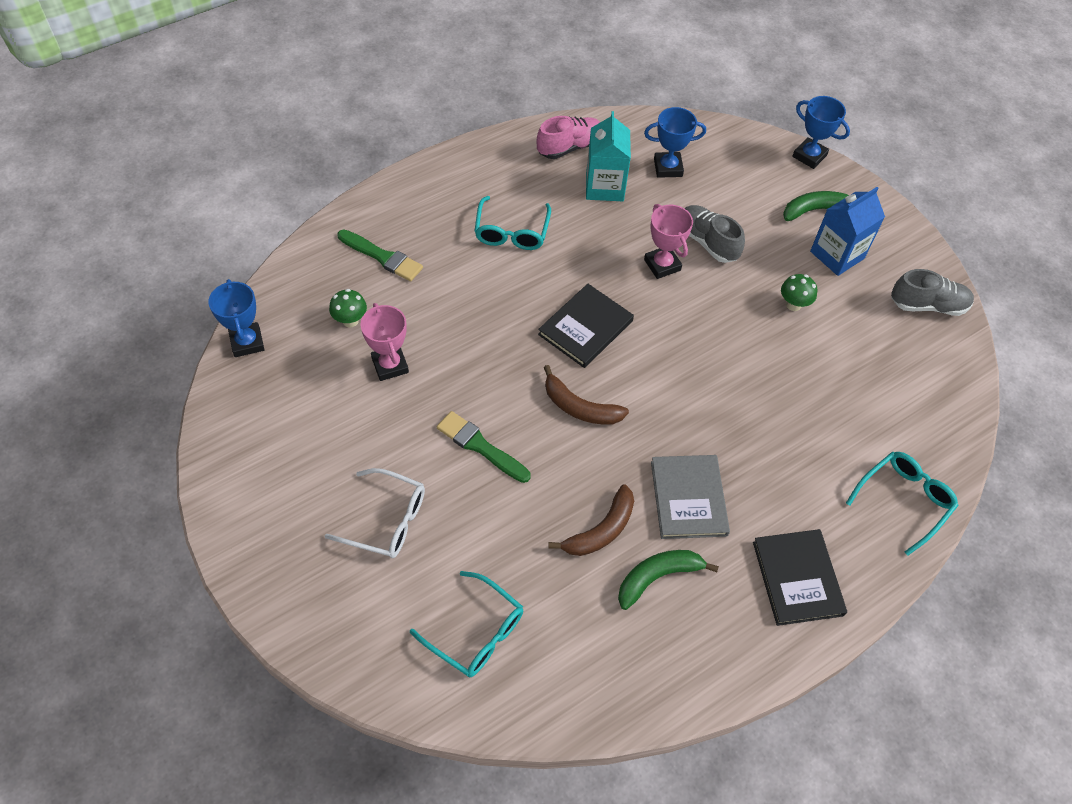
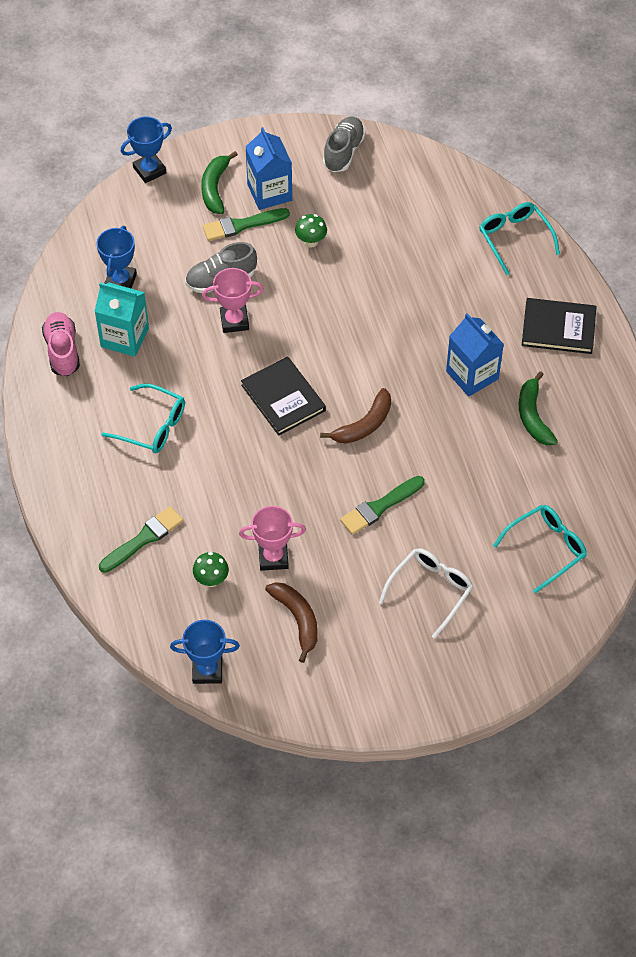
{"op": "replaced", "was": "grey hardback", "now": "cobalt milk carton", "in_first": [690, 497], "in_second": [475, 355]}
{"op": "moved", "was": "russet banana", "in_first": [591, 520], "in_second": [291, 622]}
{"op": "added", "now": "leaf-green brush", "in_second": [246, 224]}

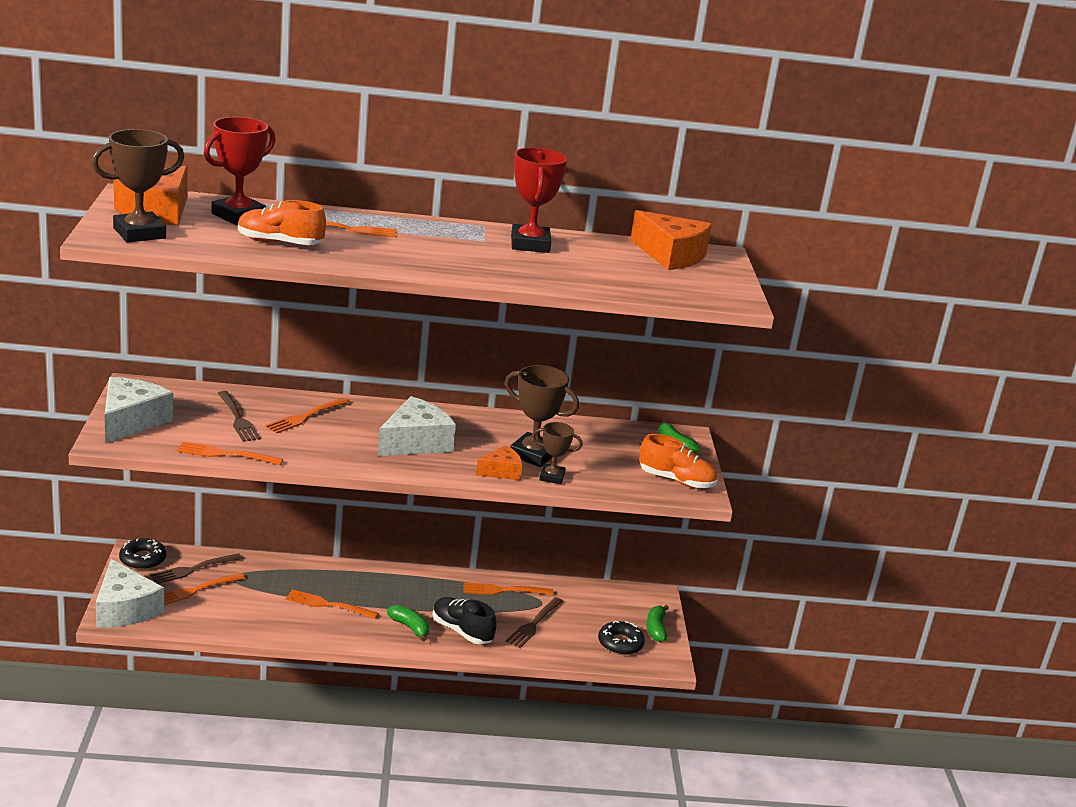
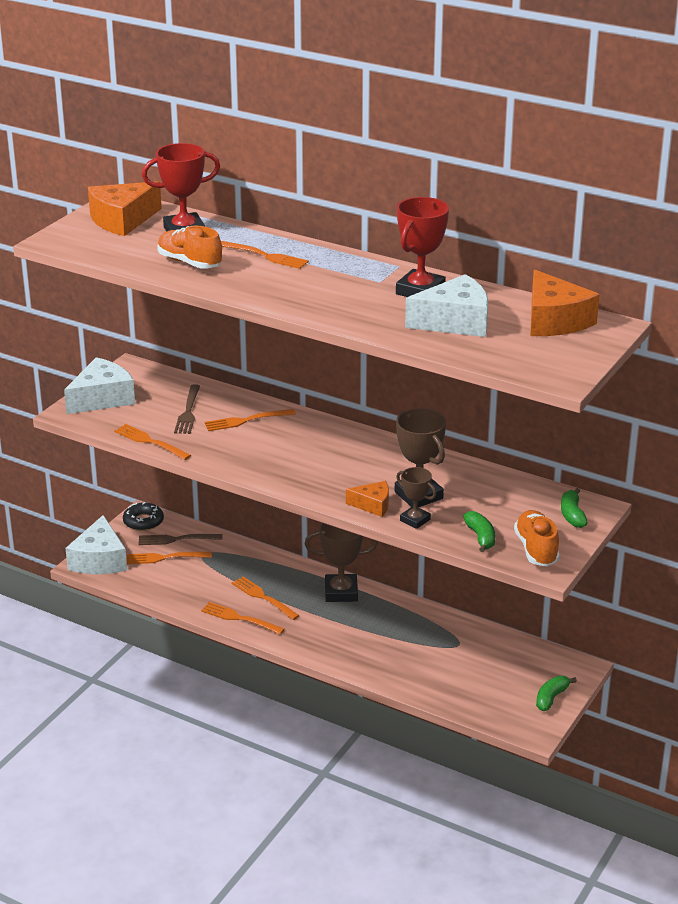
{"op": "moved", "was": "russet prize cup", "in_first": [138, 185], "in_second": [341, 562]}
{"op": "moved", "was": "white cheese", "in_first": [417, 426], "in_second": [446, 305]}
{"op": "turned", "was": "orange-coloured lace-up shoe", "in_first": [678, 461], "in_second": [537, 538], "clockwise": -150}
{"op": "moved", "was": "orange-coloured table fork", "in_first": [508, 588], "in_second": [243, 618]}
{"op": "removed", "was": "ebony lace-up shoe", "in_first": [465, 620]}
{"op": "removed", "was": "russet table fork", "in_first": [534, 622]}
{"op": "moved", "was": "leaf-green banana", "in_first": [408, 623], "in_second": [479, 531]}
{"op": "removed", "was": "ebony doughnut", "in_first": [621, 638]}

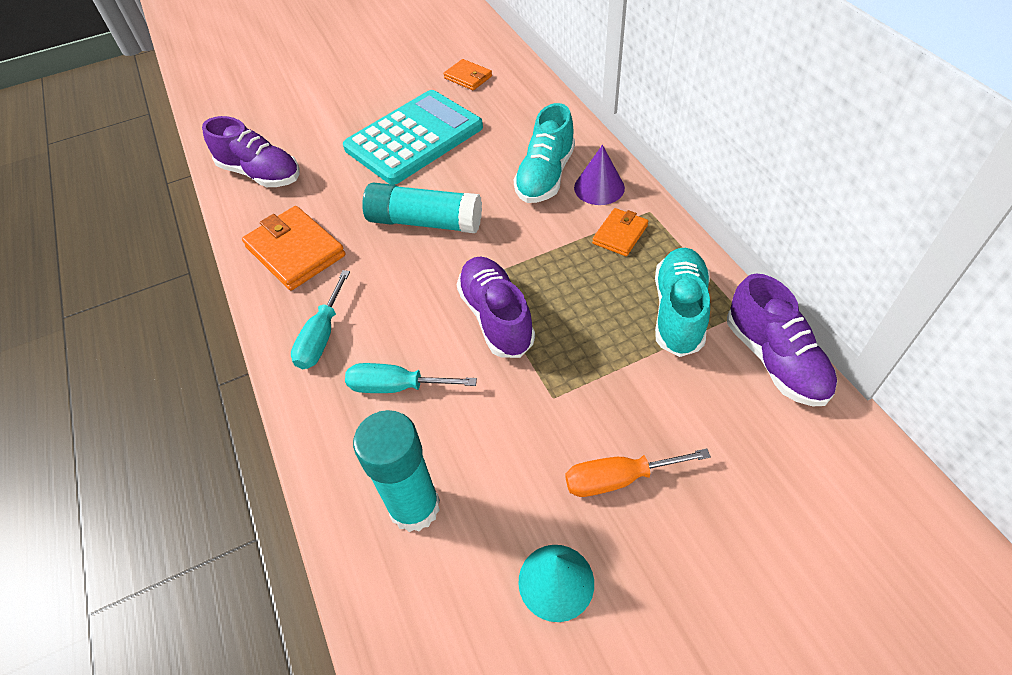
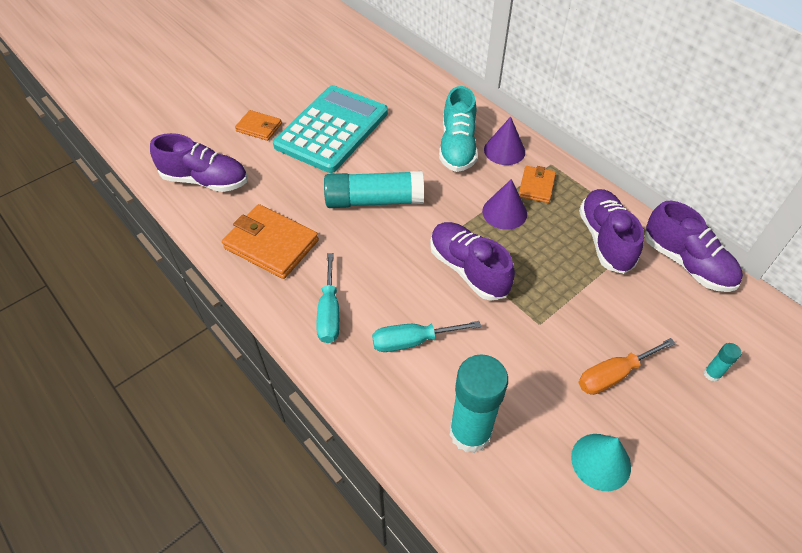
{"op": "moved", "was": "orange-coloured wallet", "in_first": [468, 74], "in_second": [258, 125]}
{"op": "recoloured", "was": "aqua lace-up shoe", "now": "royal purple lace-up shoe", "in_first": [682, 302], "in_second": [611, 231]}
{"op": "added", "now": "royal purple cone", "in_second": [504, 204]}
{"op": "added", "now": "aqua glue stick", "in_second": [722, 362]}

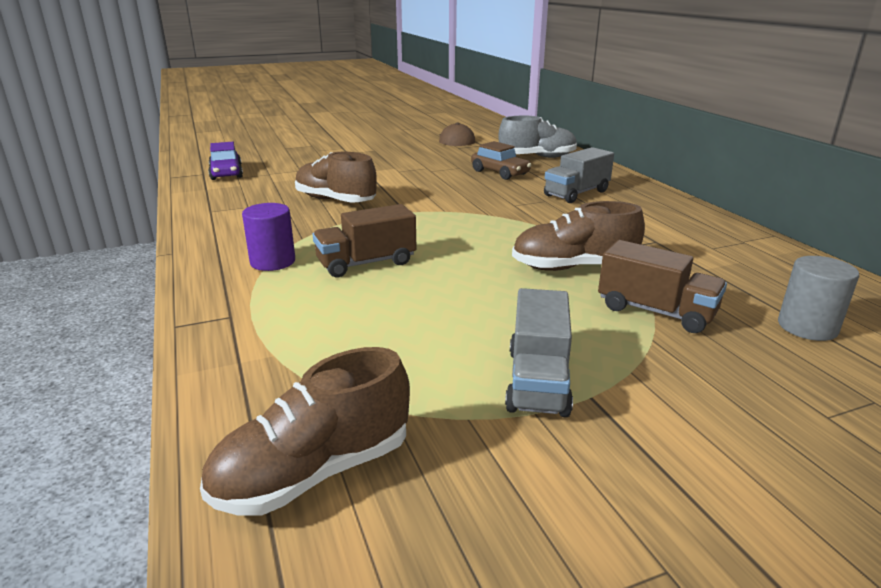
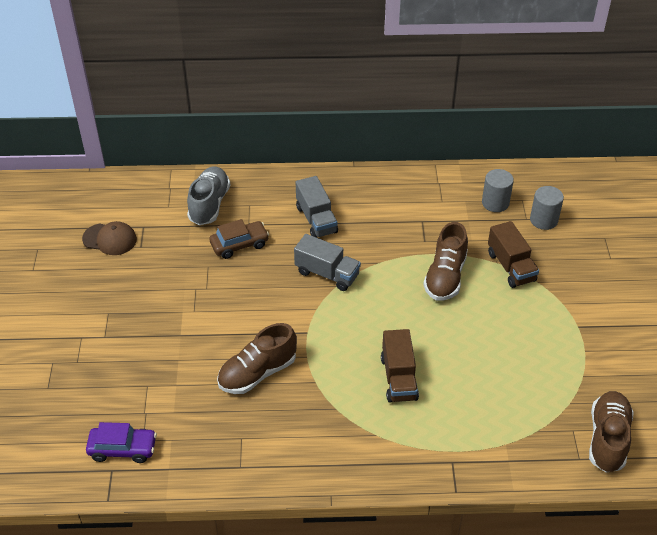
{"op": "removed", "was": "royal purple cylinder shape", "in_first": [268, 237]}
{"op": "turned", "was": "russet lorry", "in_first": [662, 286], "in_second": [513, 254], "clockwise": 105}
{"op": "moved", "was": "grey lorry", "in_first": [539, 352], "in_second": [327, 262]}
{"op": "turned", "was": "russet lace-up shoe", "in_first": [305, 431], "in_second": [611, 432], "clockwise": -150}
{"op": "added", "now": "grey cylinder shape", "in_second": [498, 190]}

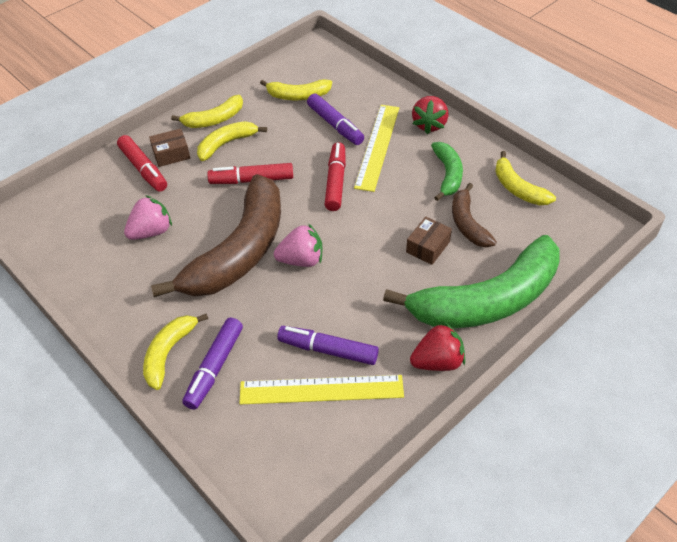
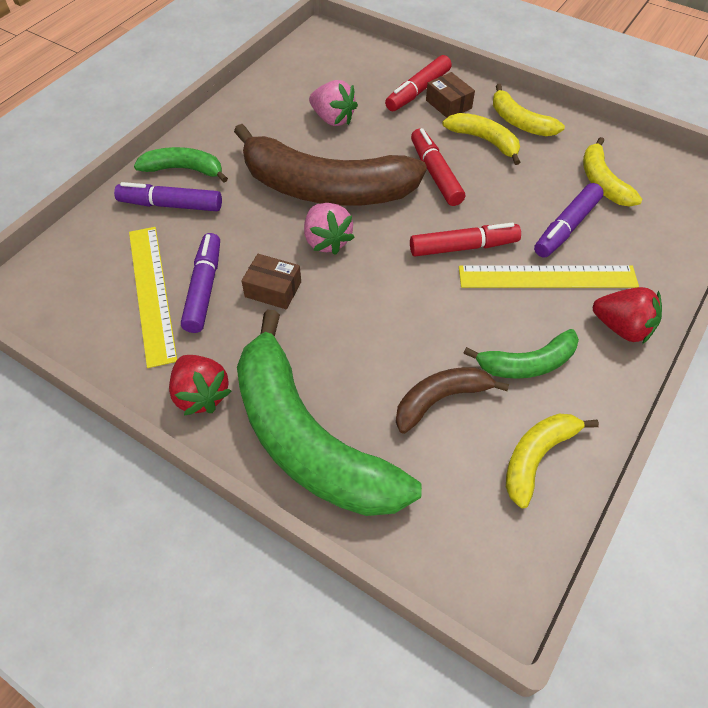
{"op": "turned", "was": "scarlet berry", "in_first": [430, 115], "in_second": [627, 315], "clockwise": -150}
{"op": "moved", "was": "russet package", "in_first": [429, 241], "in_second": [271, 281]}
{"op": "recoloured", "was": "yellow banana", "now": "leaf-green banana", "in_first": [175, 351], "in_second": [181, 165]}

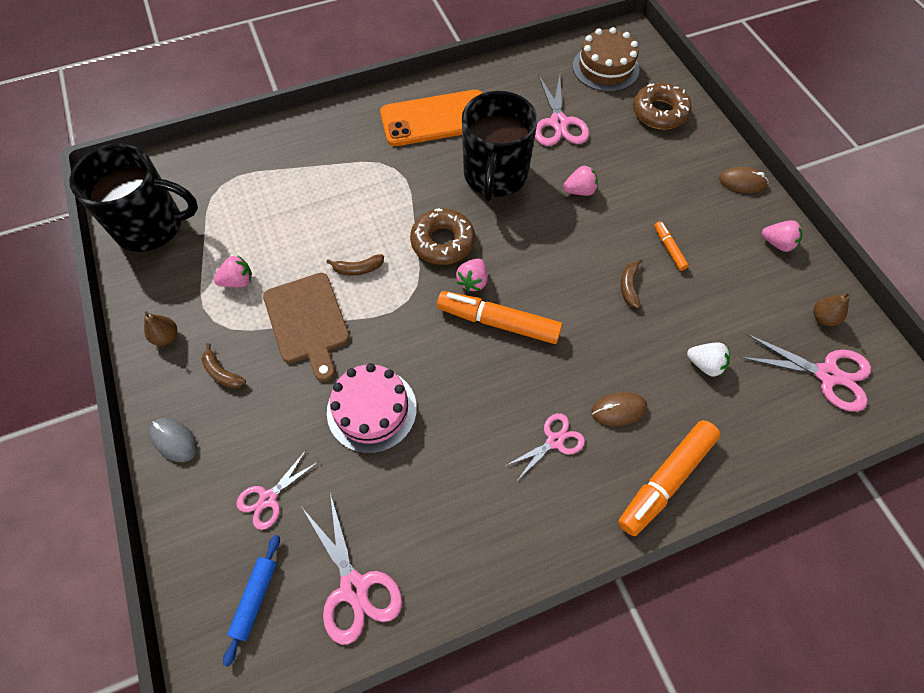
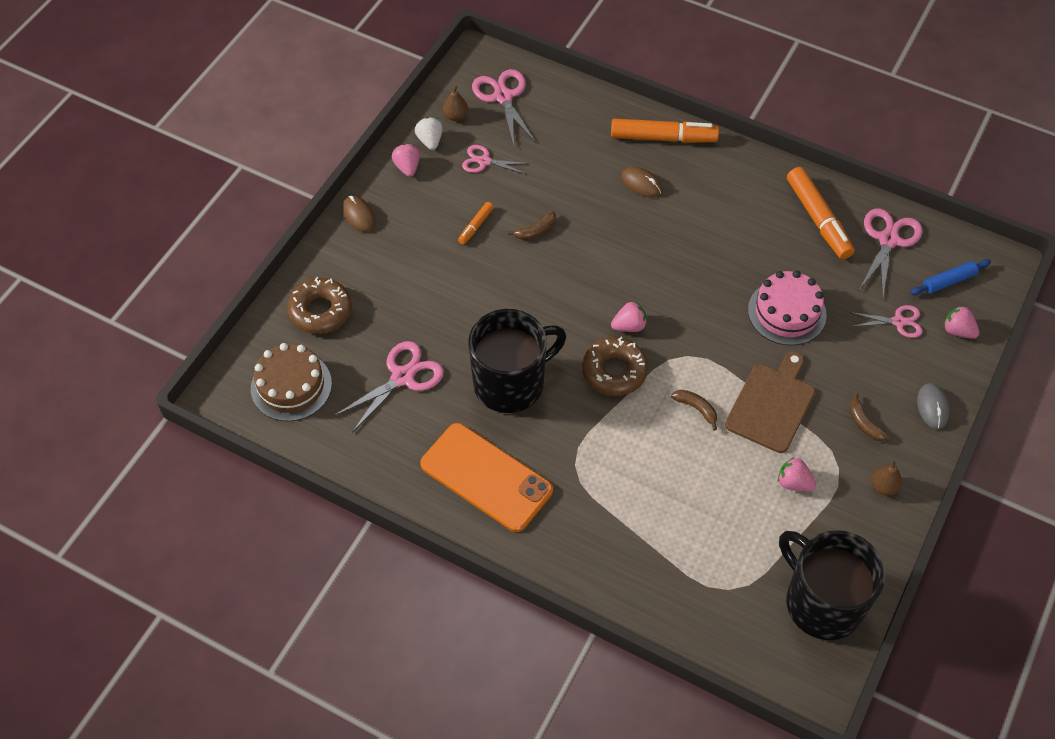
{"op": "moved", "was": "rose-pink berry", "in_first": [580, 180], "in_second": [961, 322]}
{"op": "moved", "was": "orange-coloured felt pen", "in_first": [499, 317], "in_second": [821, 213]}
{"op": "turned", "was": "russet banana", "in_first": [223, 366], "in_second": [869, 416], "clockwise": 150}
{"op": "moved", "was": "white berry", "in_first": [708, 360], "in_second": [429, 133]}
{"op": "moved", "was": "rose-pink scissors", "in_first": [545, 447], "in_second": [496, 159]}

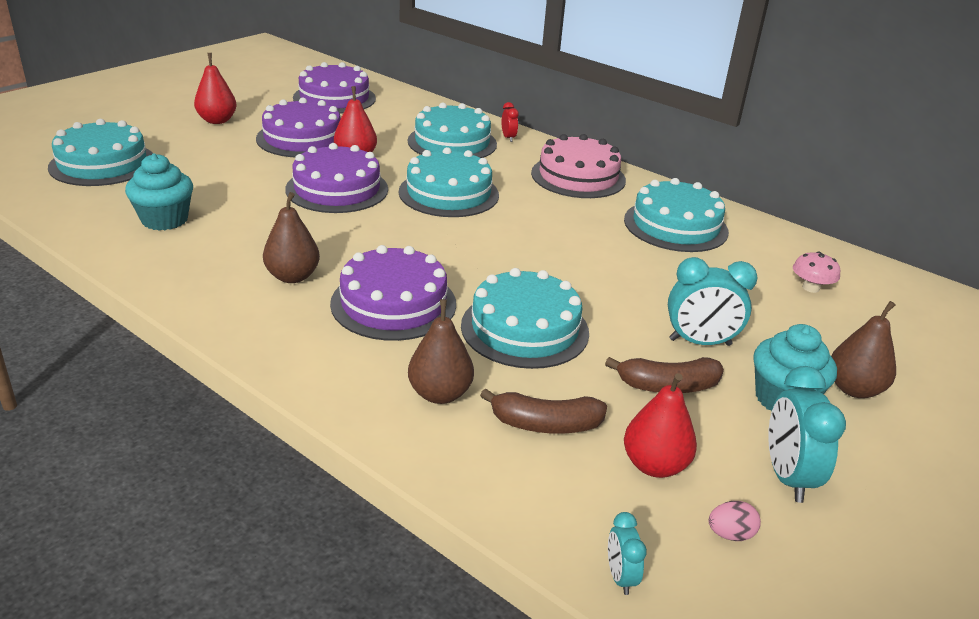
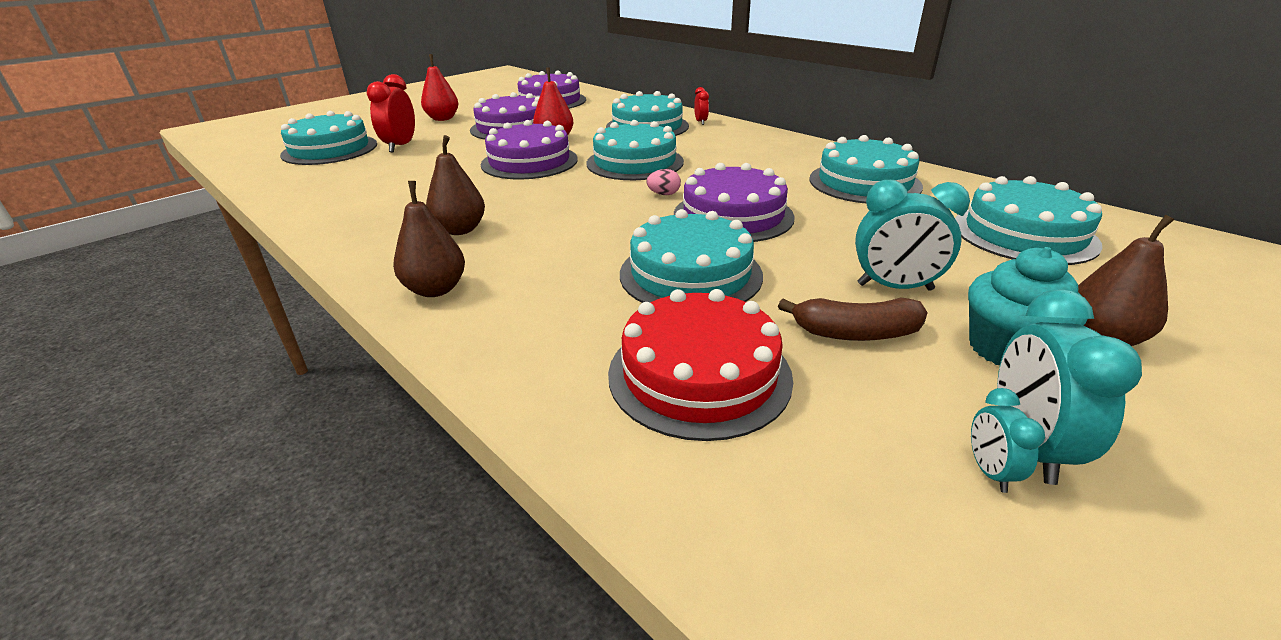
{"op": "removed", "was": "rose-pink gateau", "in_first": [578, 166]}
{"op": "removed", "was": "aqua cupcake", "in_first": [159, 192]}
{"op": "moved", "was": "royal purple gateau", "in_first": [393, 293], "in_second": [734, 202]}
{"op": "replaced", "was": "rose-pink mushroom", "now": "aqua gateau", "in_first": [816, 272], "in_second": [1029, 220]}
{"op": "moved", "was": "russet pear fruit", "in_first": [441, 351], "in_second": [429, 239]}
{"op": "removed", "was": "scarlet pear fruit", "in_first": [660, 425]}
{"op": "replaced", "was": "russet banana", "now": "scarlet gateau", "in_first": [543, 411], "in_second": [700, 365]}
{"op": "moved", "was": "rose-pink egg", "in_first": [734, 521], "in_second": [663, 182]}
{"op": "moved", "was": "aqua bedside clock", "in_first": [627, 553], "in_second": [1008, 440]}
{"op": "added", "now": "scarlet bedside clock", "in_second": [391, 113]}

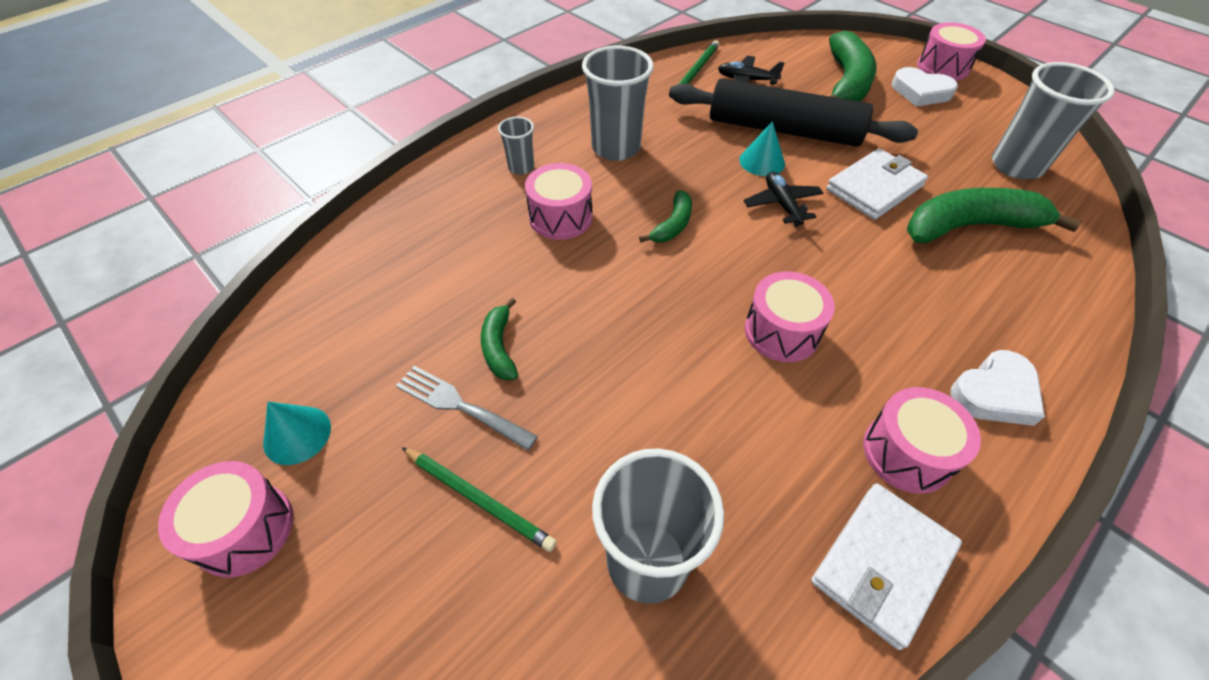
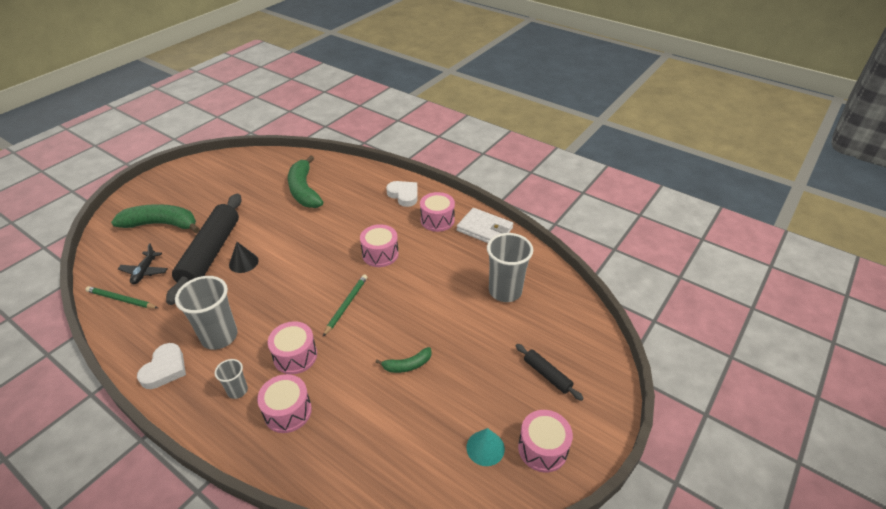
{"op": "moved", "was": "rose-pink toy drum", "in_first": [951, 51], "in_second": [284, 403]}
{"op": "removed", "was": "grey beaker", "in_first": [1053, 121]}
{"op": "moved", "was": "white heart", "in_first": [925, 87], "in_second": [161, 366]}
{"op": "recoloured", "was": "aqua cone", "now": "ebony cone", "in_first": [762, 148], "in_second": [243, 257]}
{"op": "removed", "was": "white wallet", "in_first": [877, 184]}
{"op": "removed", "was": "ebony toy plane", "in_first": [783, 199]}
{"op": "removed", "was": "leaf-green banana", "in_first": [665, 216]}
{"op": "removed", "was": "grey table fork", "in_first": [467, 408]}
{"op": "moved", "was": "leaf-green pencil", "in_first": [479, 499], "in_second": [345, 305]}
{"op": "added", "now": "ebony pastry roller", "in_second": [550, 372]}

